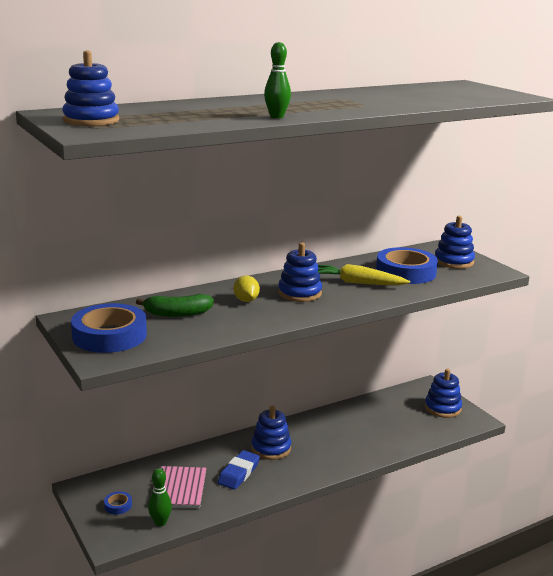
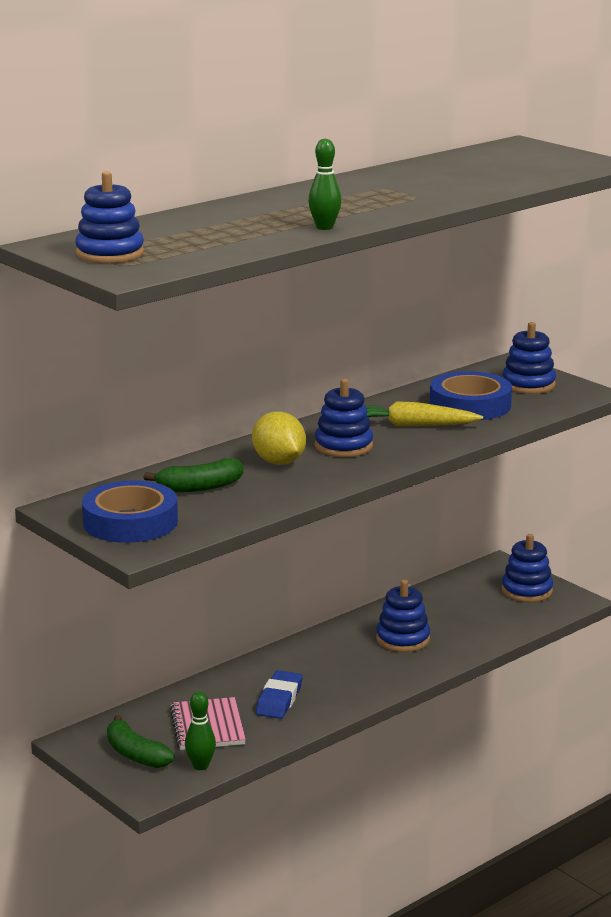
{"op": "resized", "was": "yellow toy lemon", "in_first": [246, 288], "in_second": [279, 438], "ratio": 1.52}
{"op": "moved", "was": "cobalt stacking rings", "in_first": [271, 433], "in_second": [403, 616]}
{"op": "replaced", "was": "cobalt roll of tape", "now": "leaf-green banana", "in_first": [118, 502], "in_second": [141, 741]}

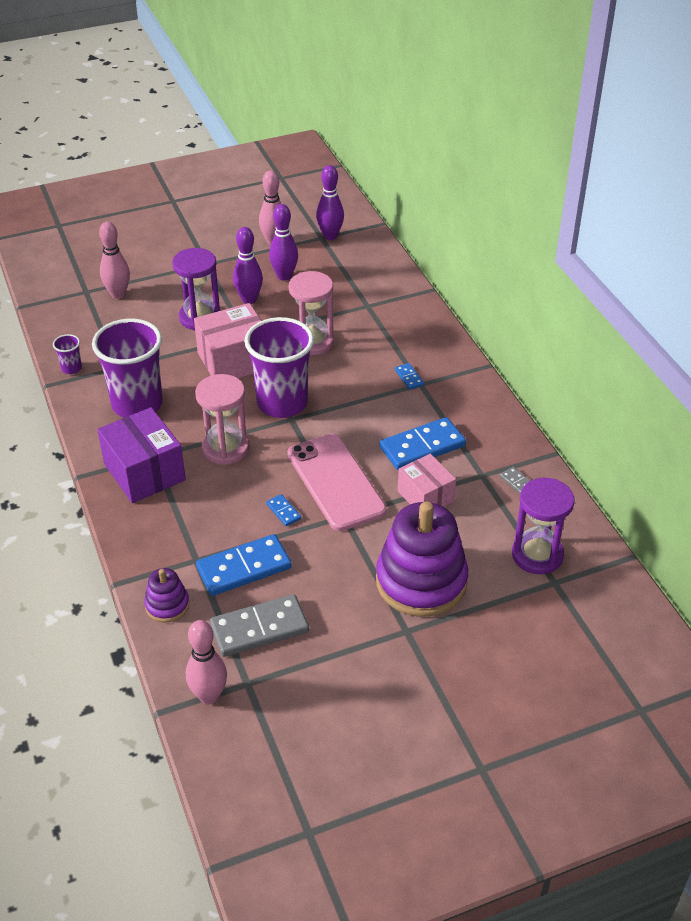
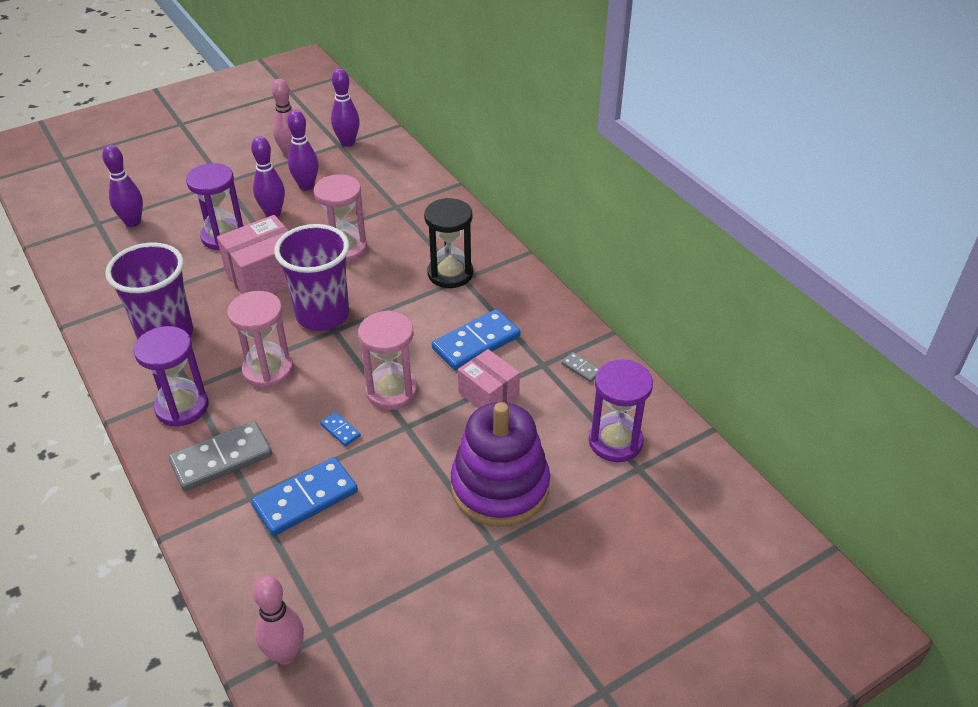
{"op": "recoloured", "was": "rose-pink bowling pin", "now": "royal purple bowling pin", "in_first": [114, 260], "in_second": [122, 186]}
{"op": "removed", "was": "royal purple beaker", "in_first": [67, 354]}
{"op": "replaced", "was": "cobalt domino", "now": "ebony sandglass", "in_first": [409, 376], "in_second": [448, 243]}
{"op": "replaced", "was": "royal purple package", "now": "royal purple sandglass", "in_first": [141, 455], "in_second": [171, 376]}
{"op": "replaced", "was": "rose-pink smartphone", "now": "rose-pink sandglass", "in_first": [337, 482], "in_second": [388, 360]}
{"op": "removed", "was": "royal purple stacking rings", "in_first": [166, 595]}
{"op": "moved", "was": "grey domino", "in_first": [259, 625], "in_second": [220, 456]}

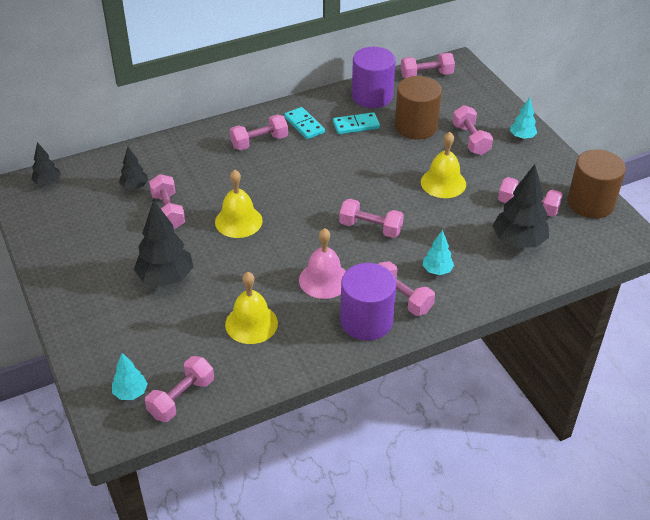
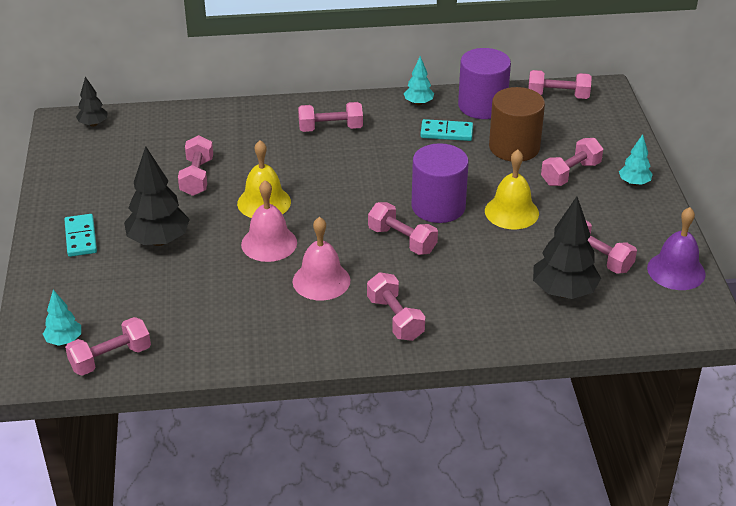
{"op": "turned", "was": "rose-pink dumbbell", "in_first": [472, 130], "in_second": [572, 162], "clockwise": 45}
{"op": "moved", "was": "aqua domino", "in_first": [304, 123], "in_second": [80, 235]}
{"op": "removed", "was": "ebony toy tree", "in_first": [133, 168]}
{"op": "replaced", "was": "russet cylinder shape", "now": "royal purple school bell", "in_first": [596, 184], "in_second": [676, 248]}
{"op": "moved", "was": "aqua toy tree", "in_first": [438, 252], "in_second": [419, 80]}
{"op": "moved", "was": "royal purple cylinder shape", "in_first": [368, 302], "in_second": [440, 183]}
{"op": "removed", "was": "yellow school bell", "in_first": [251, 308]}
{"op": "added", "now": "rose-pink school bell", "in_second": [269, 221]}

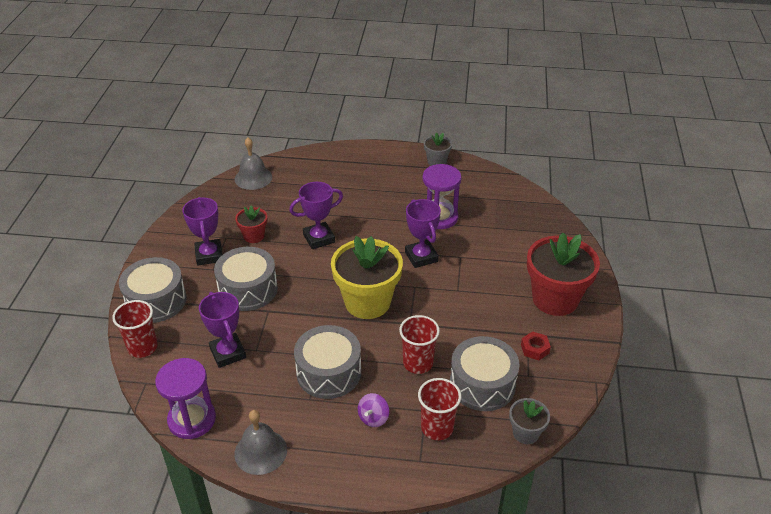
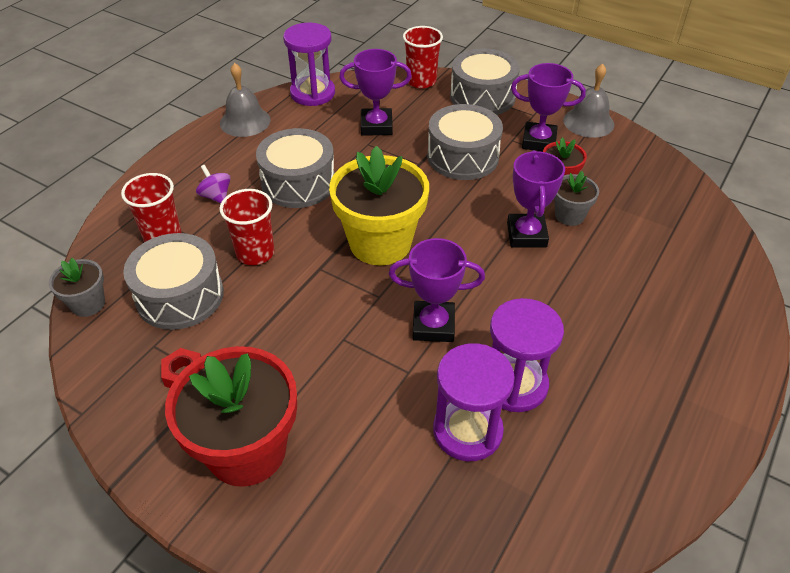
{"op": "moved", "was": "grey potted plant", "in_first": [438, 149], "in_second": [576, 198]}
{"op": "moved", "was": "grey school bell", "in_first": [253, 164], "in_second": [588, 100]}
{"op": "added", "now": "royal purple sandglass", "in_second": [474, 402]}

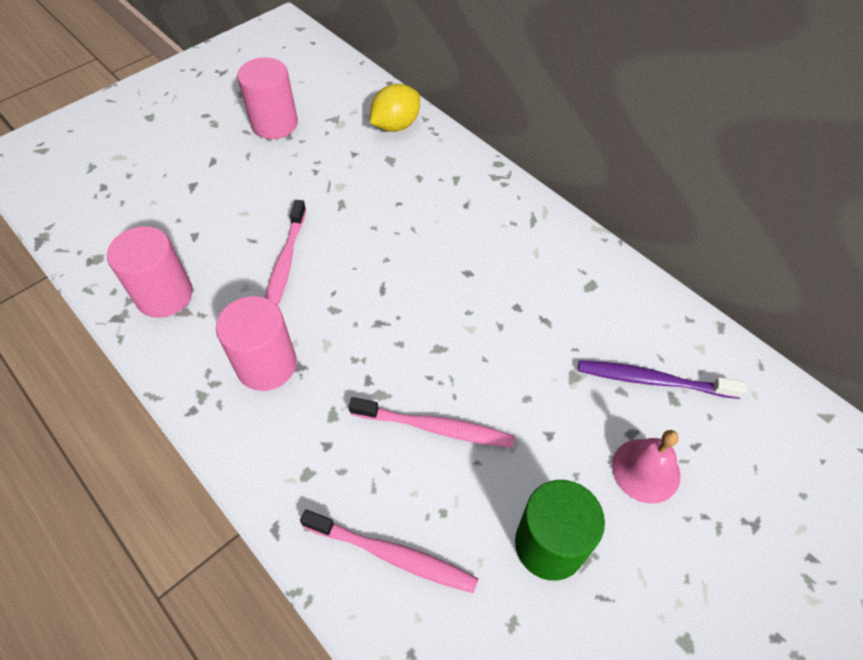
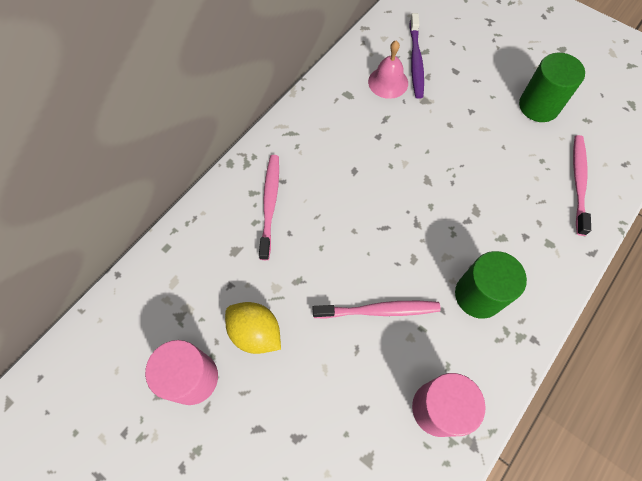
{"op": "moved", "was": "yellow toy lemon", "in_first": [395, 108], "in_second": [253, 328]}
{"op": "recoloured", "was": "rose-pink cylinder shape", "now": "leaf-green cylinder shape", "in_first": [256, 343], "in_second": [491, 285]}
{"op": "moved", "was": "rose-pink dental brush", "in_first": [432, 422], "in_second": [269, 207]}
{"op": "moved", "was": "rose-pink school bell", "in_first": [646, 466], "in_second": [388, 70]}

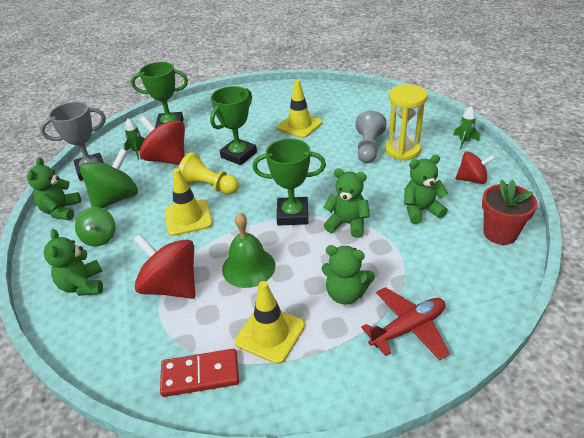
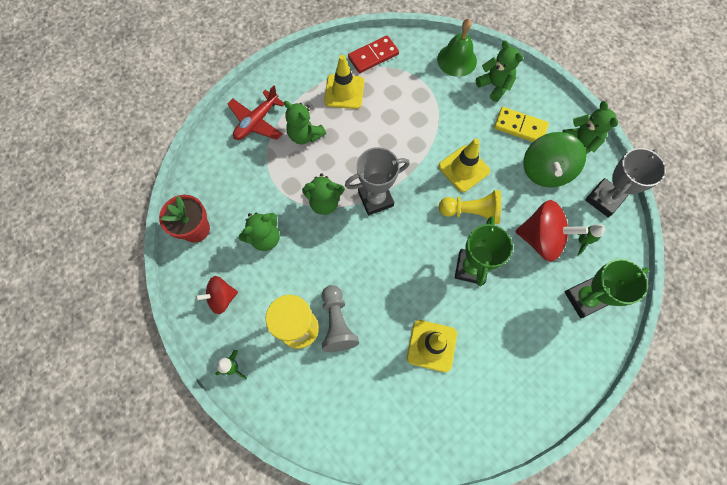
{"op": "recoloured", "was": "leaf-green prize cup", "now": "grey prize cup", "in_first": [289, 182], "in_second": [377, 181]}
{"op": "replaced", "was": "leaf-green whirligig", "now": "yellow domino", "in_first": [95, 226], "in_second": [521, 124]}
{"op": "moved", "was": "leaf-green school bell", "in_first": [248, 250], "in_second": [457, 48]}
{"op": "removed", "was": "scarlet whirligig", "in_first": [164, 266]}
{"op": "turned", "was": "leaf-green teddy bear", "in_first": [348, 275], "in_second": [305, 122], "clockwise": -135}

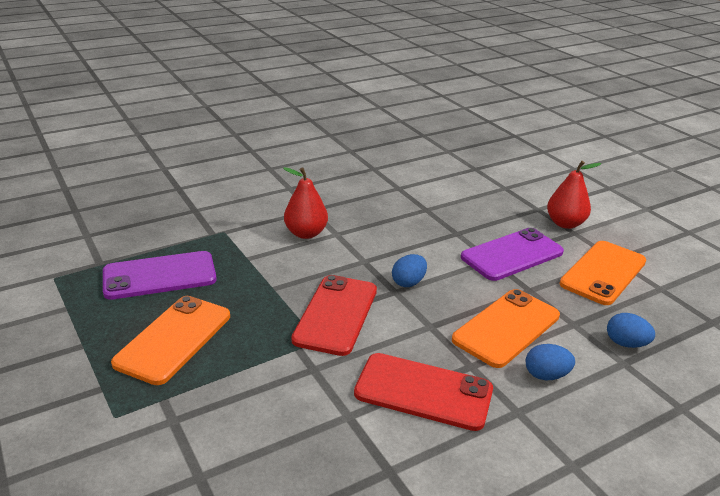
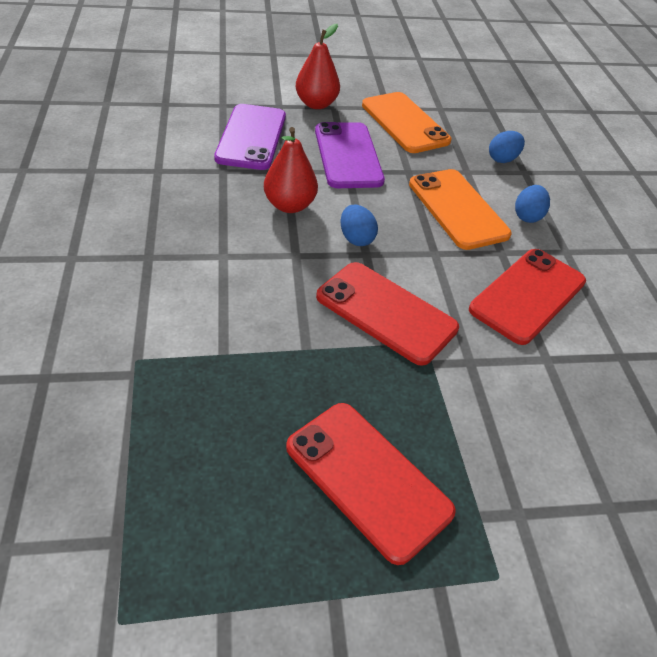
{"op": "moved", "was": "scarlet pear fruit", "in_first": [305, 203], "in_second": [291, 170]}
{"op": "moved", "was": "royal purple smartphone", "in_first": [160, 275], "in_second": [250, 137]}
{"op": "recoloured", "was": "orange-coloured smartphone", "now": "scarlet smartphone", "in_first": [170, 340], "in_second": [371, 484]}

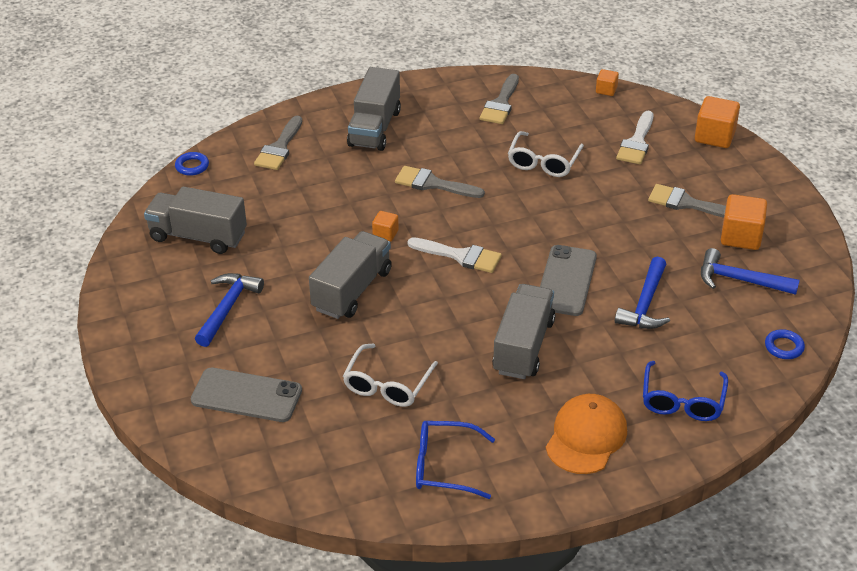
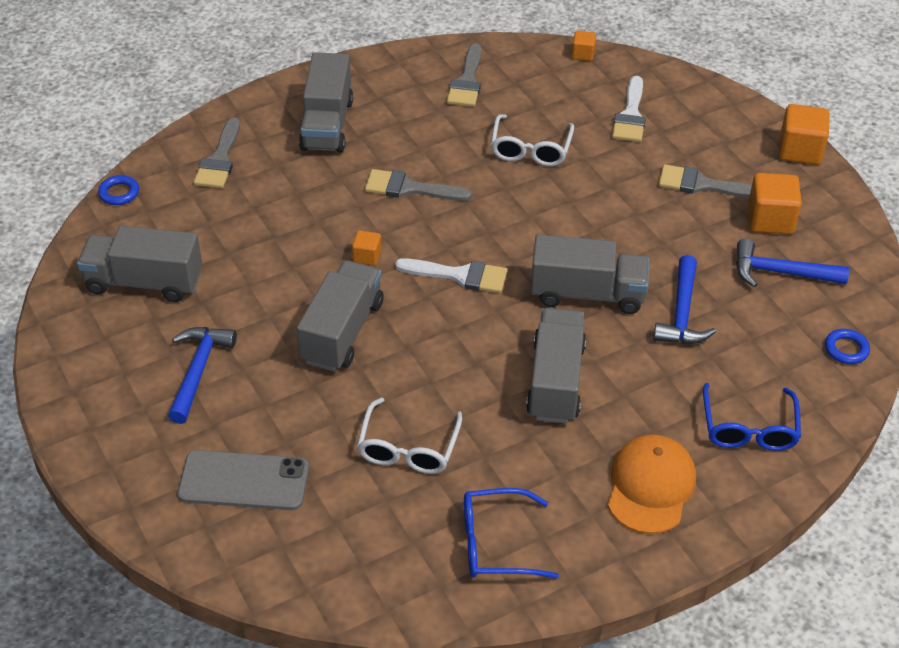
{"op": "moved", "was": "orange-coloured block", "in_first": [717, 122], "in_second": [804, 134]}
{"op": "replaced", "was": "grey smartphone", "now": "grey lorry", "in_first": [568, 280], "in_second": [590, 274]}

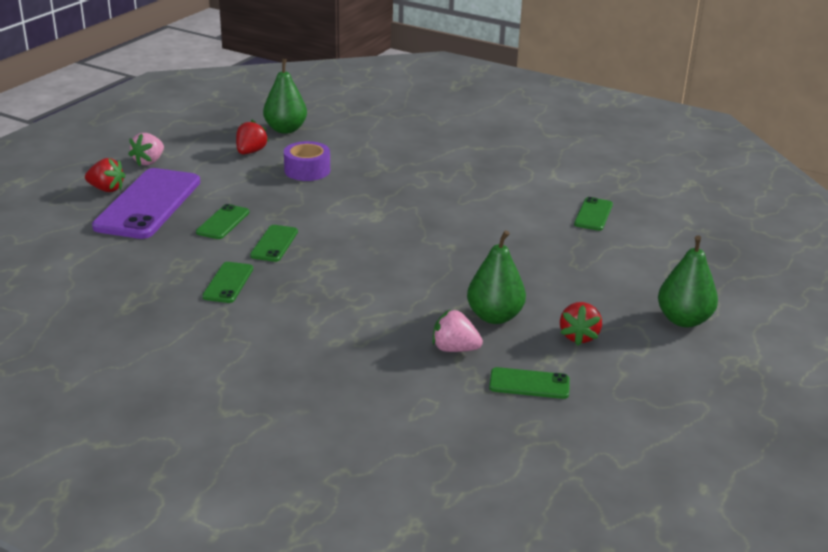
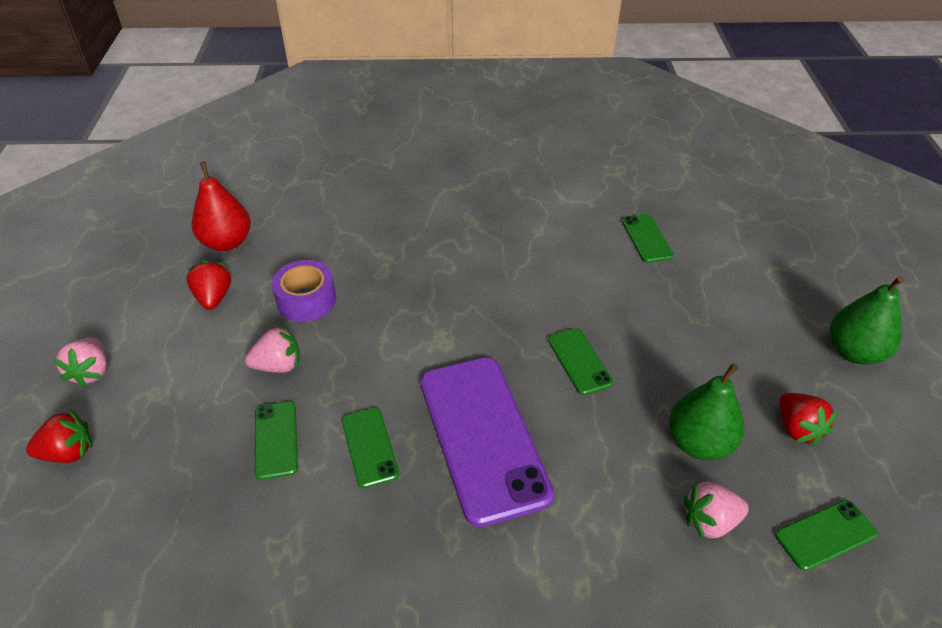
{"op": "recoloured", "was": "leaf-green pear fruit", "now": "scarlet pear fruit", "in_first": [285, 96], "in_second": [221, 206]}
{"op": "moved", "was": "royal purple smartphone", "in_first": [146, 203], "in_second": [487, 442]}
{"op": "moved", "was": "leaf-green smartphone", "in_first": [227, 282], "in_second": [580, 361]}
{"op": "added", "now": "rose-pink berry", "in_second": [272, 349]}

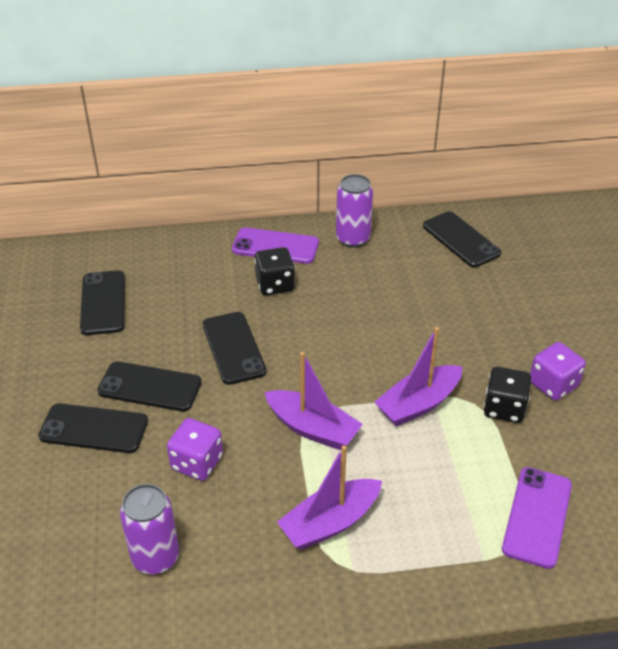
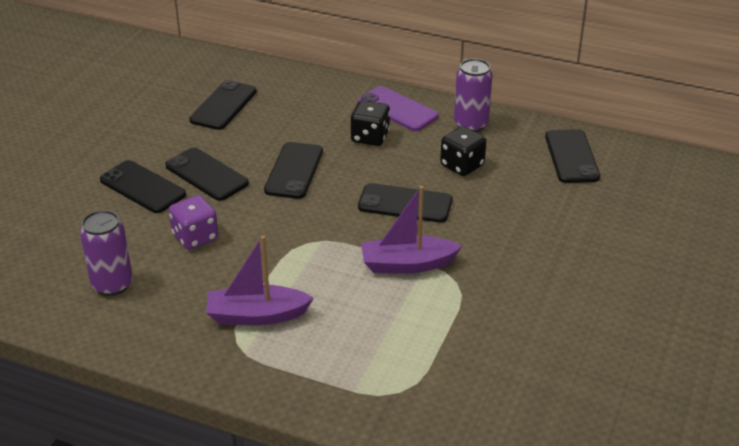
{"op": "removed", "was": "royal purple game die", "in_first": [558, 371]}
{"op": "removed", "was": "royal purple boat", "in_first": [313, 401]}
{"op": "moved", "was": "ebony game die", "in_first": [507, 395], "in_second": [463, 151]}
{"op": "removed", "was": "royal purple smartphone", "in_first": [537, 518]}
{"op": "added", "now": "ebony smartphone", "in_second": [405, 203]}

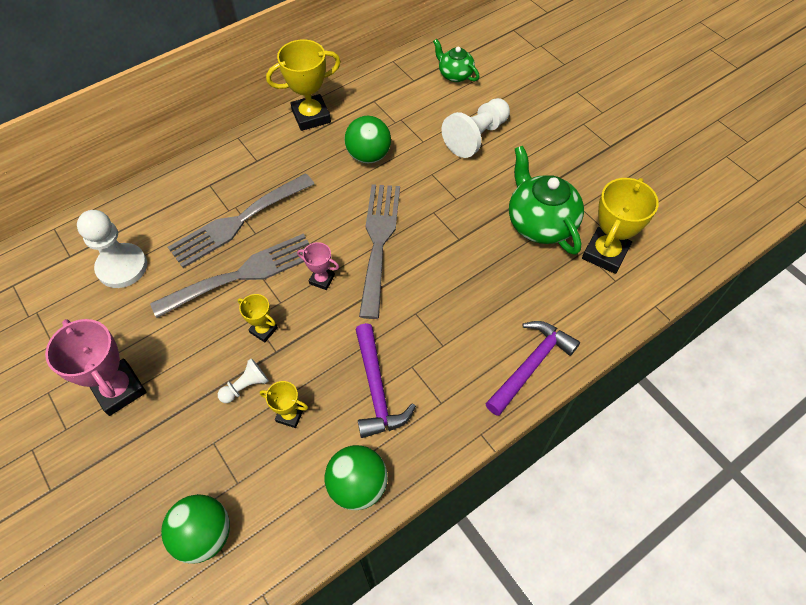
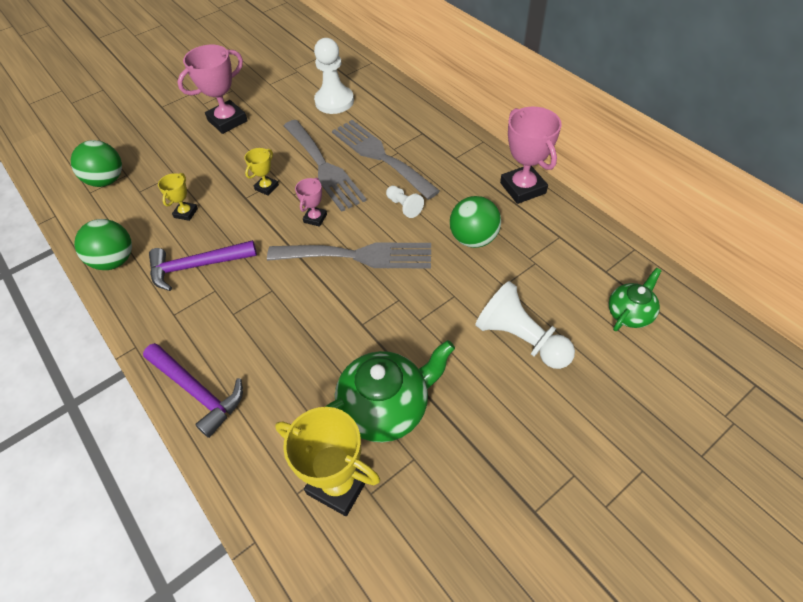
{"op": "recoloured", "was": "yellow prize cup", "now": "rose-pink prize cup", "in_first": [303, 85], "in_second": [531, 155]}
{"op": "moved", "was": "white pawn", "in_first": [243, 380], "in_second": [405, 202]}

